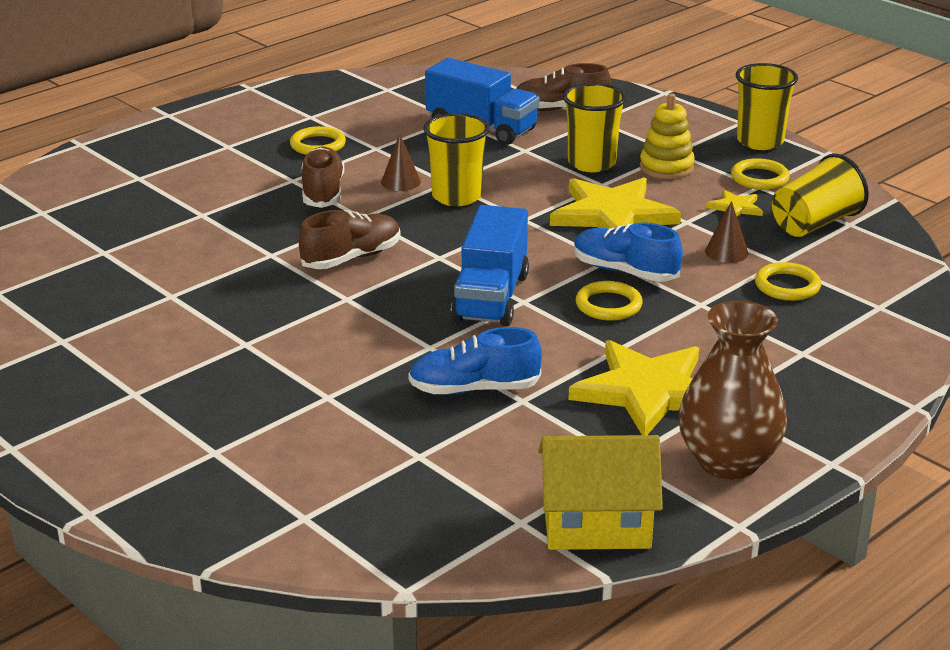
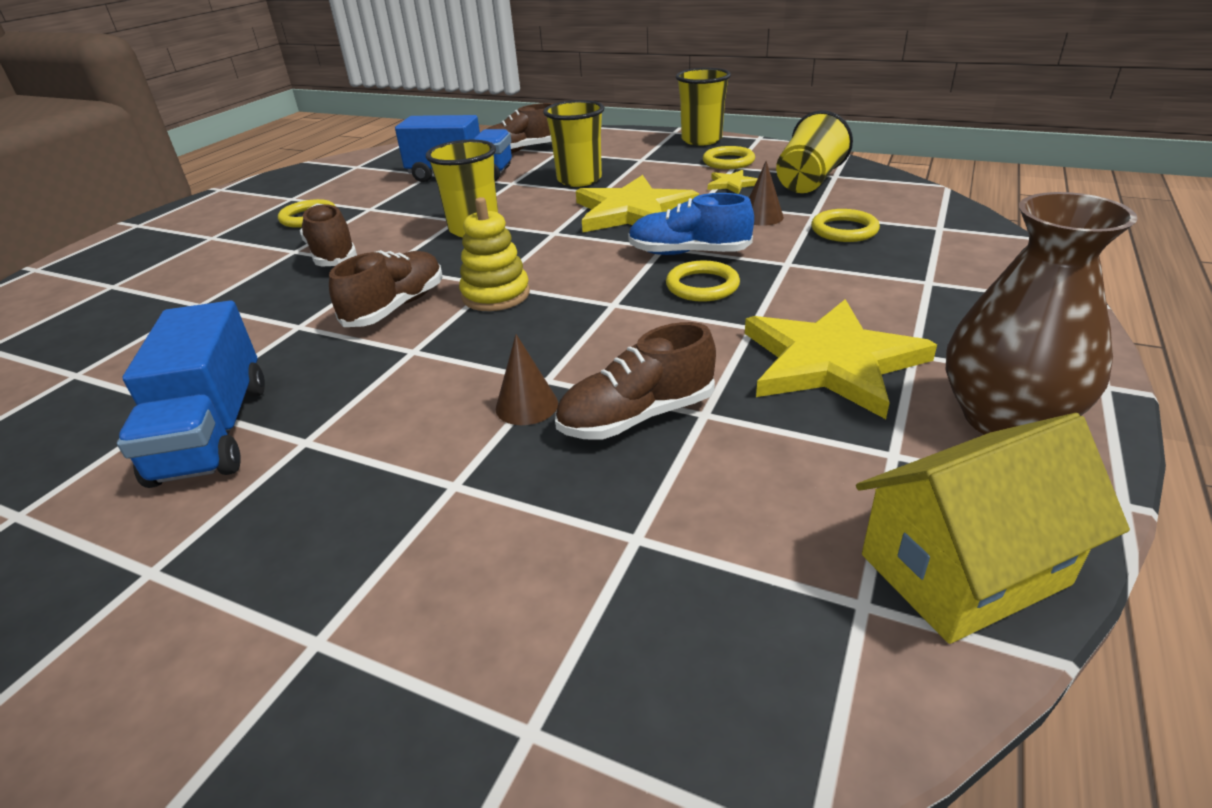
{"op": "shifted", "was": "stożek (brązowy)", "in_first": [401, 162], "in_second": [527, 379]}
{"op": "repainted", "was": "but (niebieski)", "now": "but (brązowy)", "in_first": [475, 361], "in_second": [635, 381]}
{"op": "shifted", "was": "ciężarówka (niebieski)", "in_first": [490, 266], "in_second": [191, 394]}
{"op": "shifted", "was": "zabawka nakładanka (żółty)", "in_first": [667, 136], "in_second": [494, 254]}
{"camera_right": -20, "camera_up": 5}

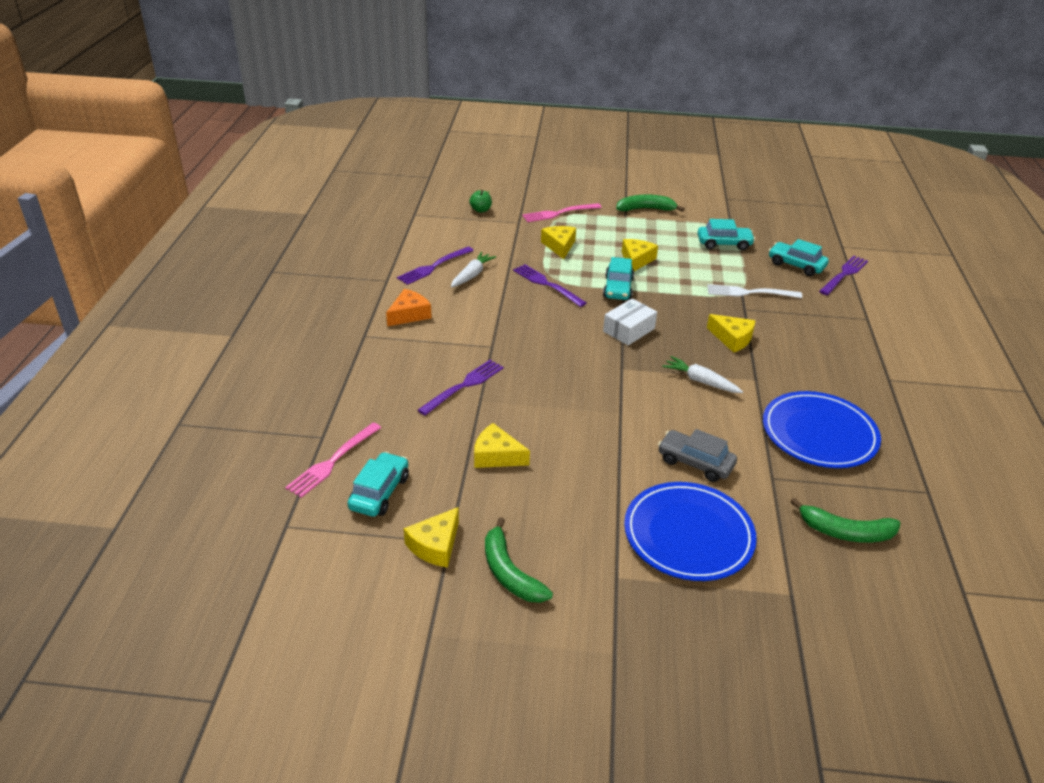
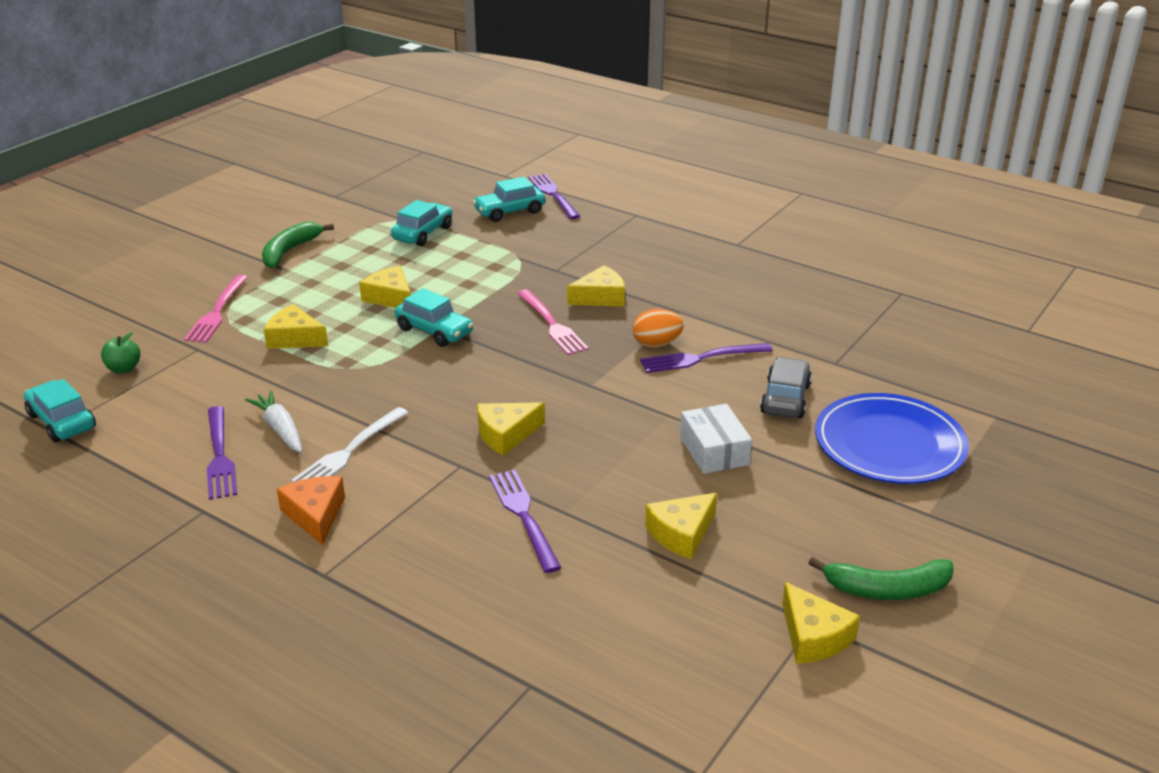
{"op": "shifted", "was": "widelec (różowy)", "in_first": [333, 460], "in_second": [553, 322]}
{"op": "shifted", "was": "samochód (turkusowy)", "in_first": [378, 484], "in_second": [60, 411]}
{"op": "shifted", "was": "widelec (fioletowy)", "in_first": [549, 285], "in_second": [706, 358]}
{"op": "shifted", "was": "pudełko (biały)", "in_first": [630, 322], "in_second": [716, 439]}
{"op": "rotated", "was": "samochód (szary)", "in_first": [697, 455], "in_second": [786, 387], "clockwise": 135}
{"op": "swapped", "was": "marchewka (biały)", "now": "jajko (pomarańczowy)", "in_first": [702, 374], "in_second": [658, 328]}
{"op": "shifted", "was": "widelec (biały)", "in_first": [754, 291], "in_second": [349, 444]}
{"op": "gone", "was": "talerz (niebieski)", "in_first": [822, 429]}
{"op": "gone", "was": "banan (zielony)", "in_first": [845, 520]}
{"op": "new", "now": "ser (żółty)", "in_second": [511, 429]}
{"camera_right": -60, "camera_up": -5}

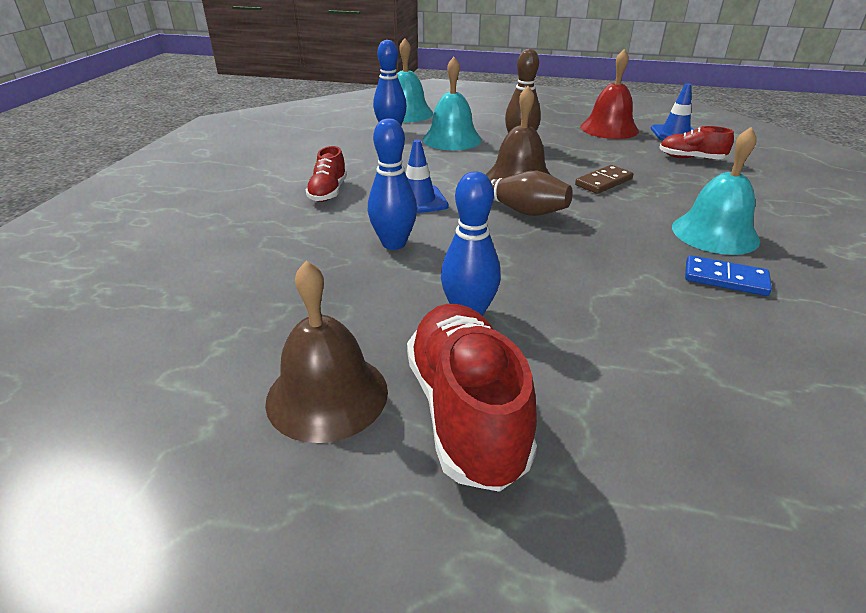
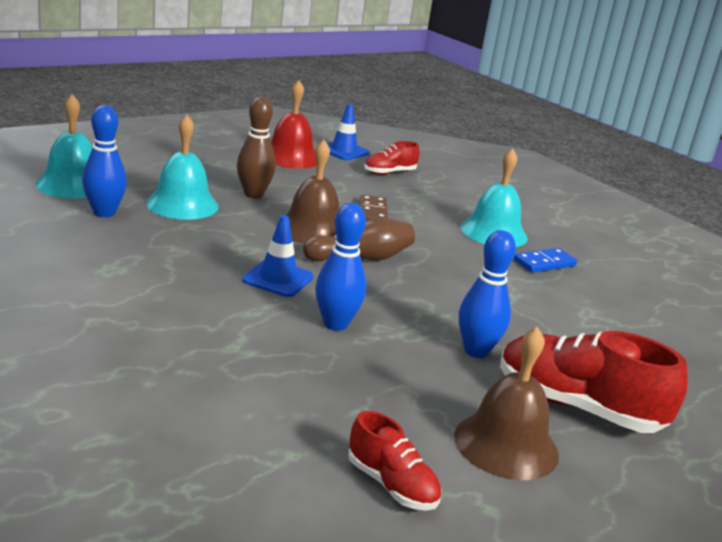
{"op": "shifted", "was": "but (czerwony)", "in_first": [326, 174], "in_second": [394, 461]}
{"camera_right": -55, "camera_up": -10}

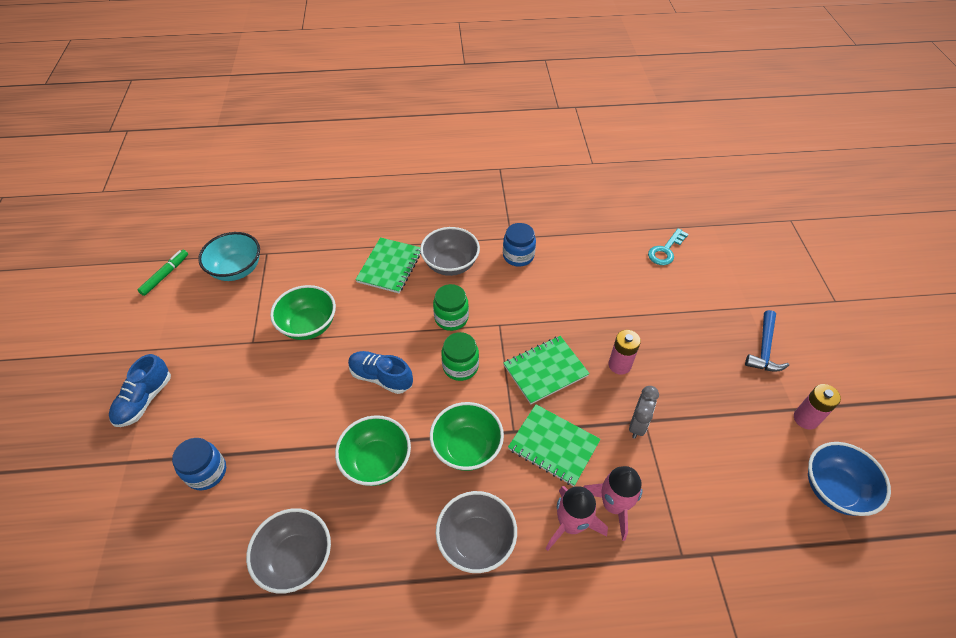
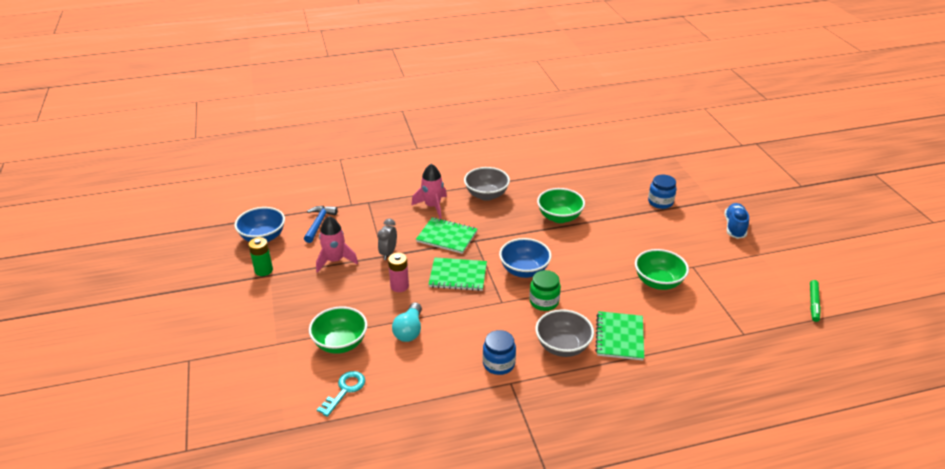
{"op": "gone", "was": "miska (turkusowy)", "in_first": [229, 256]}
{"op": "gone", "was": "miska (szary)", "in_first": [288, 551]}
{"op": "gone", "was": "but (niebieski)", "in_first": [380, 372]}
{"op": "shifted", "was": "miska (zielony)", "in_first": [467, 436], "in_second": [338, 330]}
{"op": "swapped", "was": "słoik (zielony)", "now": "miska (niebieski)", "in_first": [460, 356], "in_second": [525, 258]}
{"op": "rotated", "was": "zeszyt (zielony)", "in_first": [546, 370], "in_second": [457, 274], "clockwise": 45}
{"op": "shifted", "was": "rakieta (różowy)", "in_first": [613, 503], "in_second": [337, 244]}
{"op": "shifted", "was": "młotek (niebieski)", "in_first": [767, 341], "in_second": [321, 224]}
{"op": "repainted", "was": "bateria (różowy)", "now": "bateria (zielony)", "in_first": [817, 407], "in_second": [260, 256]}
{"op": "new", "now": "żarówka (turkusowy)", "in_second": [407, 322]}
{"camera_right": 170, "camera_up": -15}

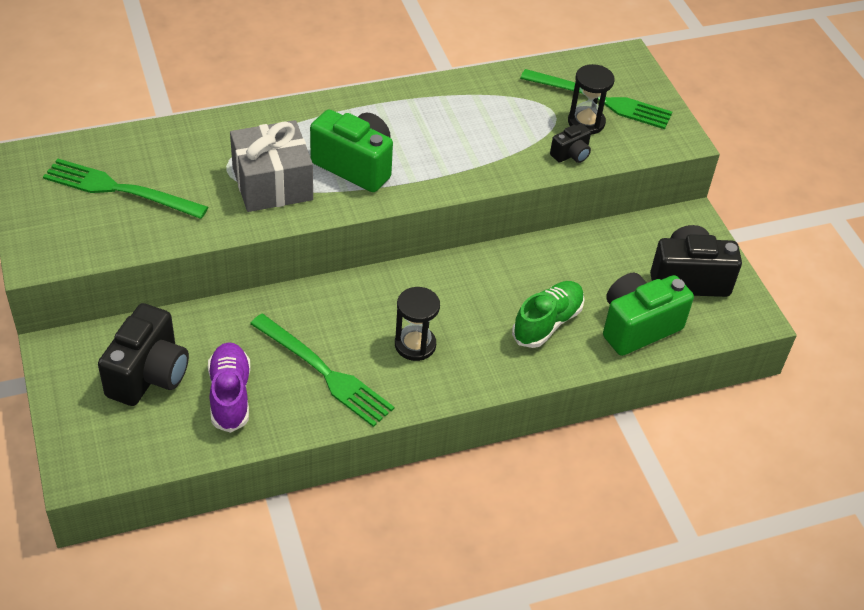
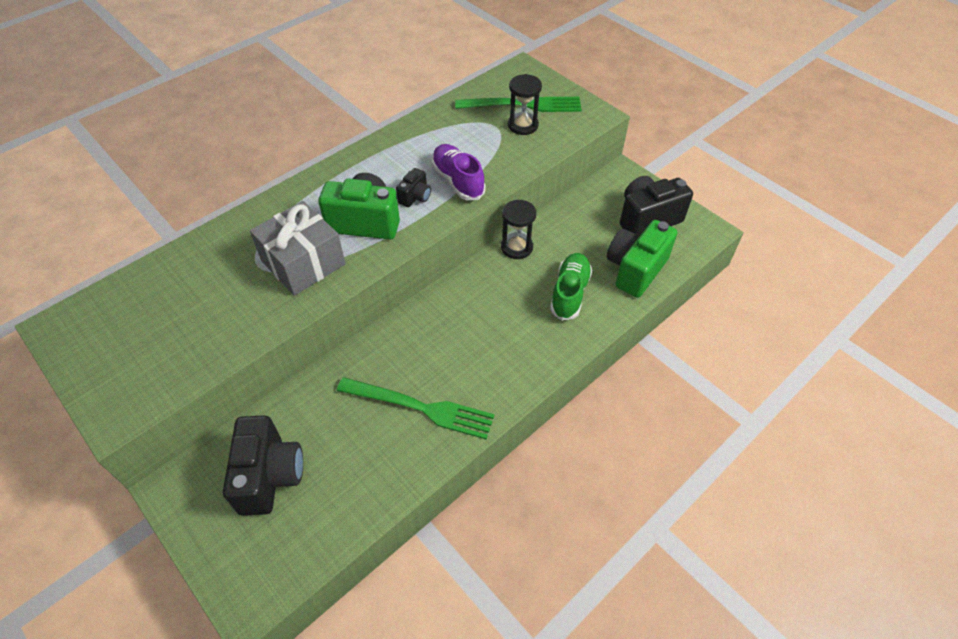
{"op": "gone", "was": "widelec (zielony)", "in_first": [125, 189]}
{"op": "shifted", "was": "but (fioletowy)", "in_first": [229, 387], "in_second": [458, 172]}
{"op": "shifted", "was": "klepsydra (czarny)", "in_first": [417, 324], "in_second": [518, 229]}
{"op": "shifted", "was": "aparat fotograficzny (czarny)", "in_first": [570, 143], "in_second": [413, 187]}
{"camera_right": -20, "camera_up": 5}

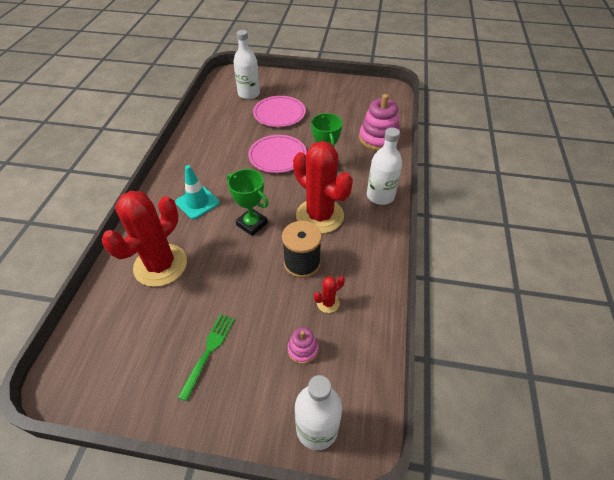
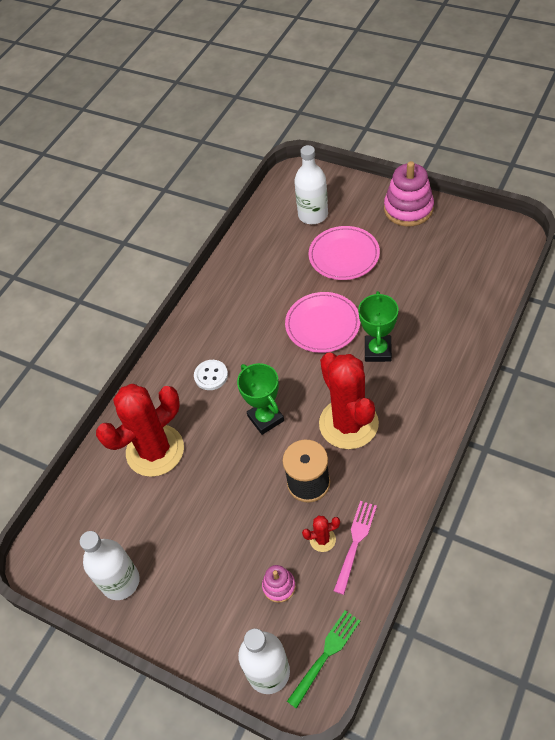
{"op": "swapped", "was": "pachołek (turkusowy)", "now": "guzik (biały)", "in_first": [197, 192], "in_second": [211, 375]}
{"op": "shifted", "was": "widelec (zielony)", "in_first": [206, 357], "in_second": [323, 659]}
{"op": "shifted", "was": "zabawka nakładanka (różowy)", "in_first": [379, 122], "in_second": [409, 193]}
{"op": "shifted", "was": "butelka (biały)", "in_first": [384, 166], "in_second": [110, 565]}
{"op": "new", "now": "widelec (różowy)", "in_second": [355, 548]}
{"camera_right": 25, "camera_up": 5}

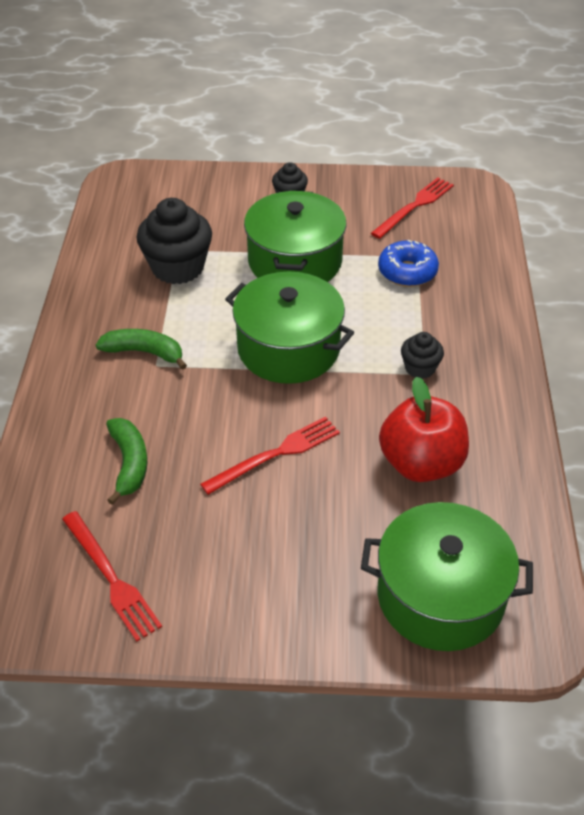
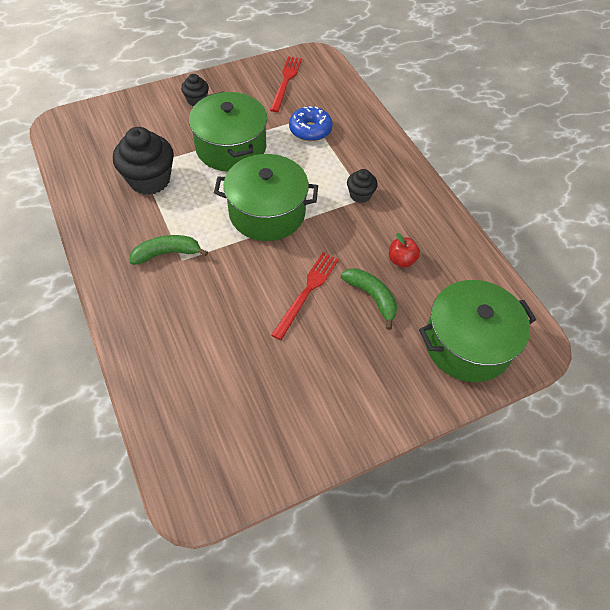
{"op": "gone", "was": "widelec (czerwony)", "in_first": [112, 576]}
{"op": "shifted", "was": "banan (zielony)", "in_first": [126, 461], "in_second": [369, 299]}
{"op": "scaled", "was": "jabłko (czerwony)", "in_first": [424, 429], "in_second": [404, 250], "ratio": 0.5}
{"camera_right": -30, "camera_up": 10}

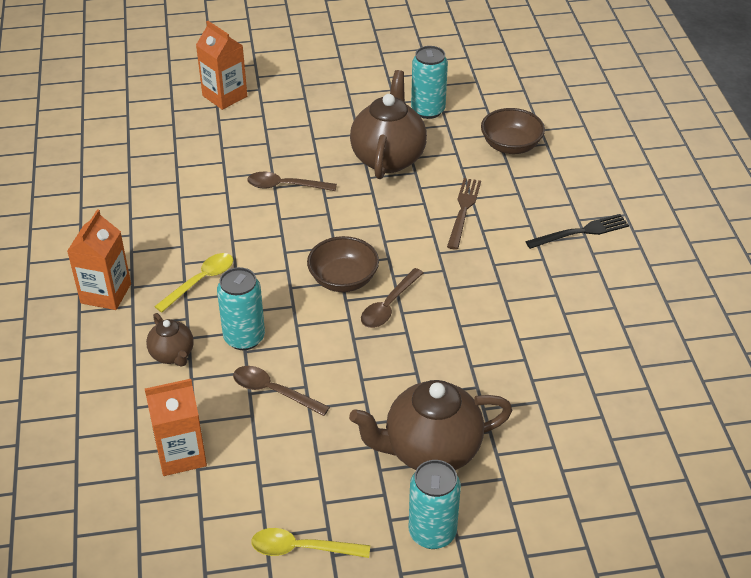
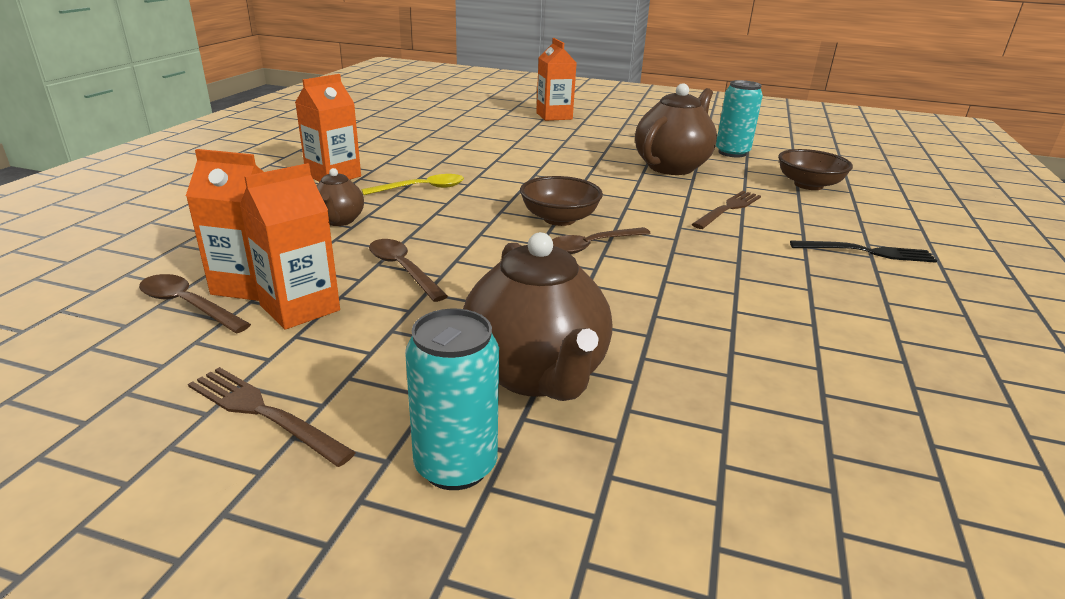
{"op": "gone", "was": "puszka (turkusowy)", "in_first": [241, 308]}
{"op": "shifted", "was": "łyżka (brązowy)", "in_first": [292, 181], "in_second": [195, 304]}
{"op": "swapped", "was": "łyżka (żółty)", "now": "widelec (brązowy)", "in_first": [310, 543], "in_second": [272, 417]}
{"op": "rotated", "was": "imbryk (brązowy)", "in_first": [430, 425], "in_second": [537, 316], "clockwise": -120}
{"op": "new", "now": "karton mleka (pomarańczowy)", "in_second": [290, 246]}
{"camera_right": 25, "camera_up": -15}

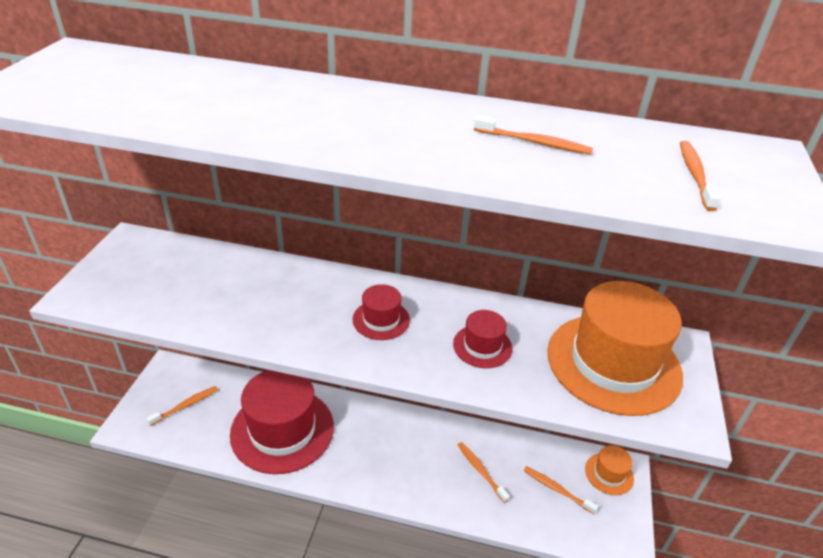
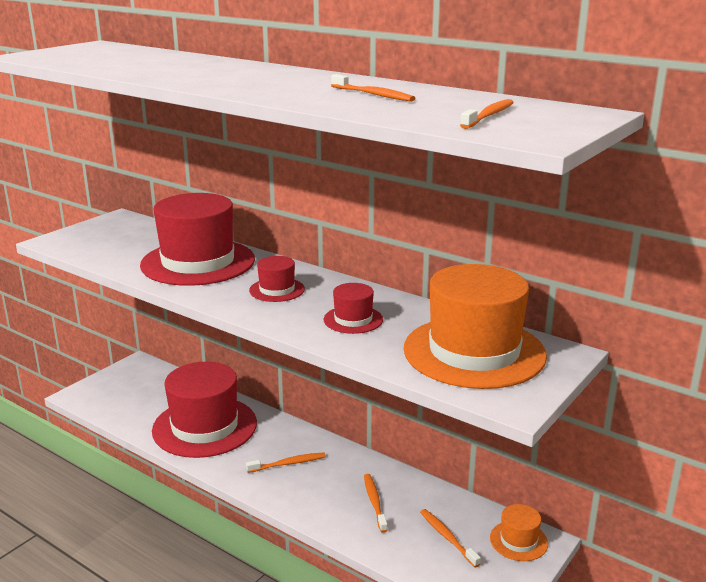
{"op": "shifted", "was": "szczoteczka do zębów (pomarańczowy)", "in_first": [182, 406], "in_second": [286, 462]}
{"op": "new", "now": "kapelusz (czerwony)", "in_second": [197, 239]}
{"camera_right": 25, "camera_up": -15}

